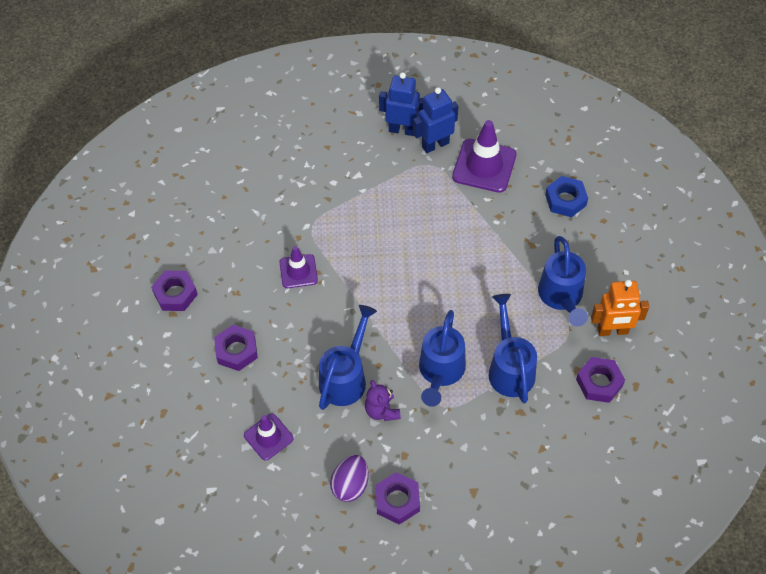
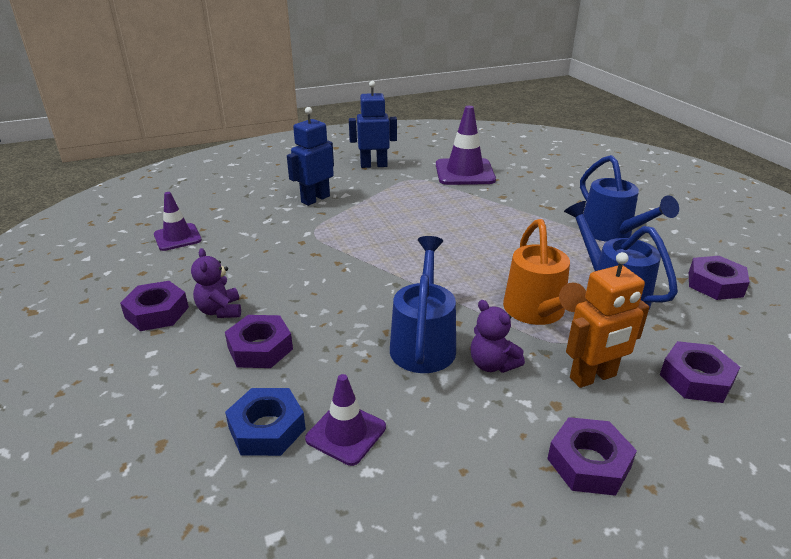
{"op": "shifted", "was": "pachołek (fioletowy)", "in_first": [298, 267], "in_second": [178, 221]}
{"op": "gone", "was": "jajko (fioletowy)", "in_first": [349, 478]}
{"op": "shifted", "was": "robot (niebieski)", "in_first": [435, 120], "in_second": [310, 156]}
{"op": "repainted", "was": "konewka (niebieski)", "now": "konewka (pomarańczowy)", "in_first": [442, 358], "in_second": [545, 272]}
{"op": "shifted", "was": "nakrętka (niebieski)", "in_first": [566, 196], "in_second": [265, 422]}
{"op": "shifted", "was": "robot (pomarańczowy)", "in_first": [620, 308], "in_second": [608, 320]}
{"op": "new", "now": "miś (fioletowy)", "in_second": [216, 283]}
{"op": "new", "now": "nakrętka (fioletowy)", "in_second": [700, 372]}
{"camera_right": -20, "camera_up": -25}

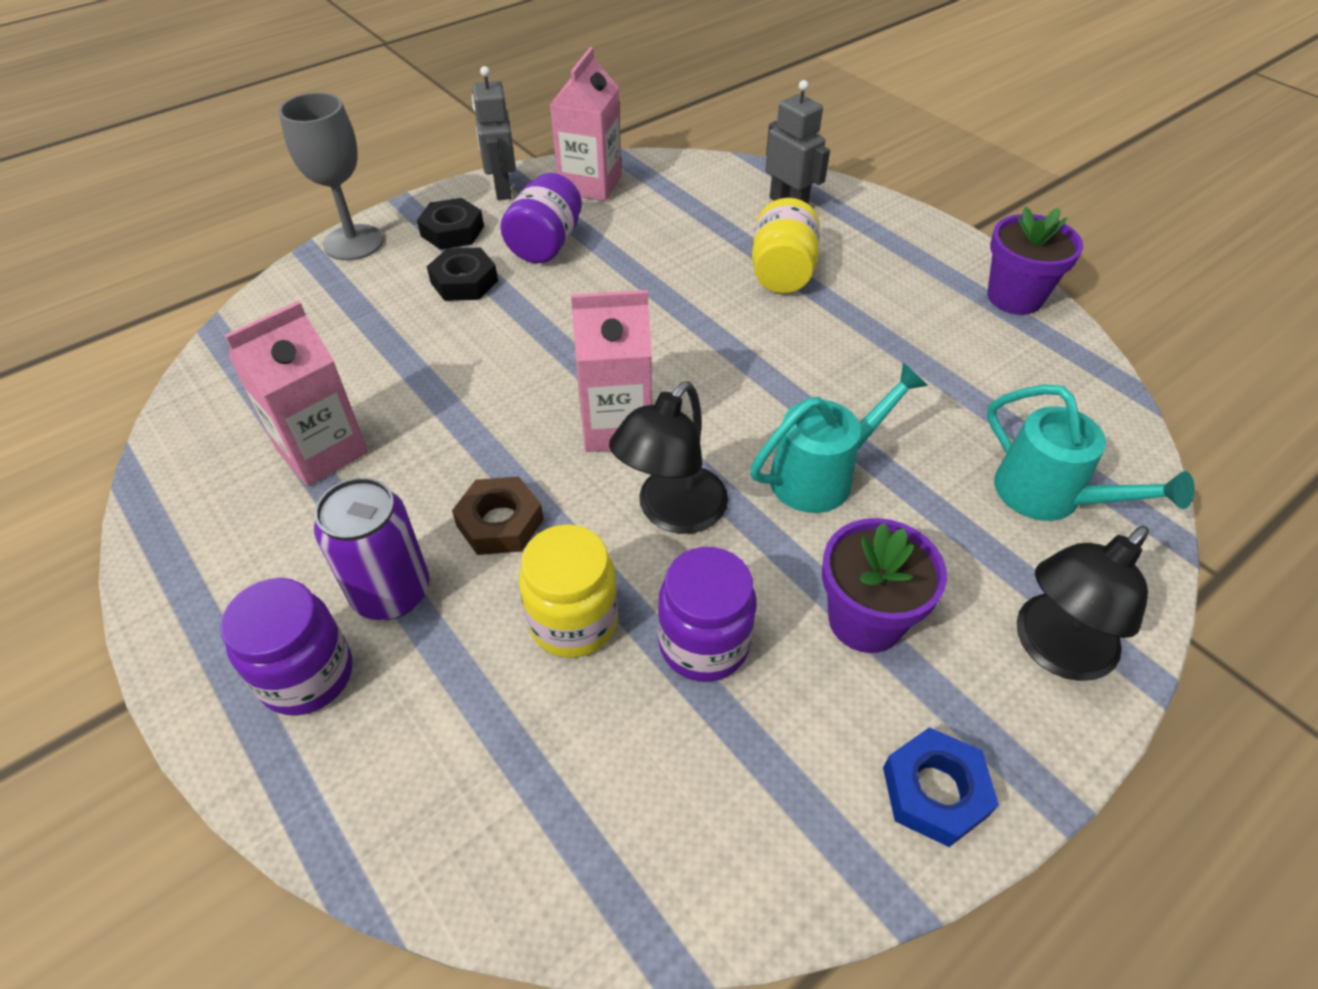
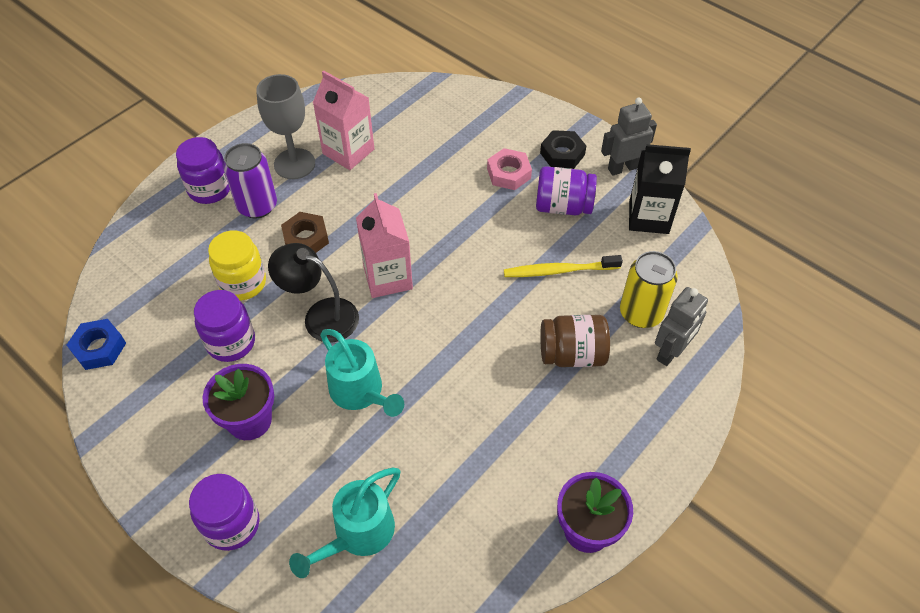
{"op": "shifted", "was": "kielich (szary)", "in_first": [330, 176], "in_second": [285, 126]}
{"op": "repainted", "was": "nakrętka (czarny)", "now": "nakrętka (różowy)", "in_first": [462, 274], "in_second": [509, 169]}
{"op": "repainted", "was": "karton mleka (różowy)", "now": "karton mleka (czarny)", "in_first": [586, 124], "in_second": [660, 189]}
{"op": "repainted", "was": "słoik (żółty)", "now": "słoik (brązowy)", "in_first": [786, 245], "in_second": [575, 341]}
{"op": "shifted", "was": "nakrętka (niebieski)", "in_first": [941, 787], "in_second": [96, 344]}
{"op": "swapped", "was": "lampka (czarny)", "now": "słoik (fioletowy)", "in_first": [1083, 603], "in_second": [224, 512]}
{"op": "new", "now": "szczoteczka do zębów (żółty)", "in_second": [563, 266]}
{"op": "new", "now": "puszka (żółty)", "in_second": [649, 289]}
{"camera_right": 80, "camera_up": 5}

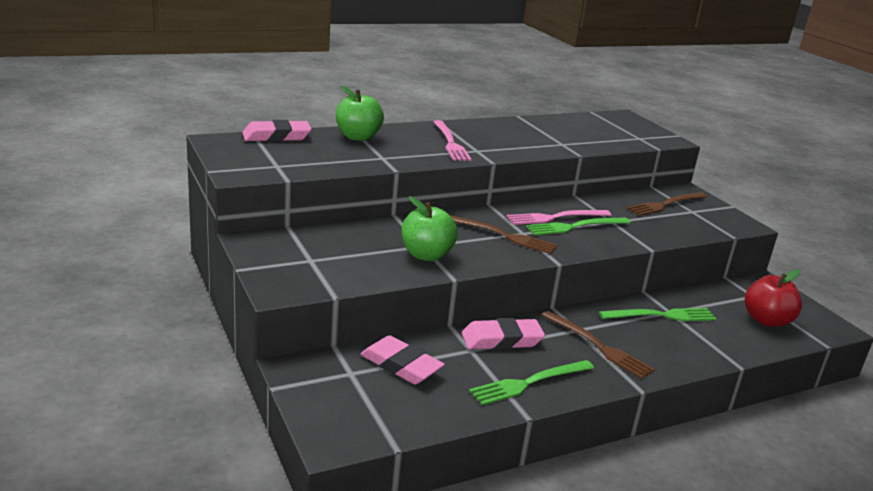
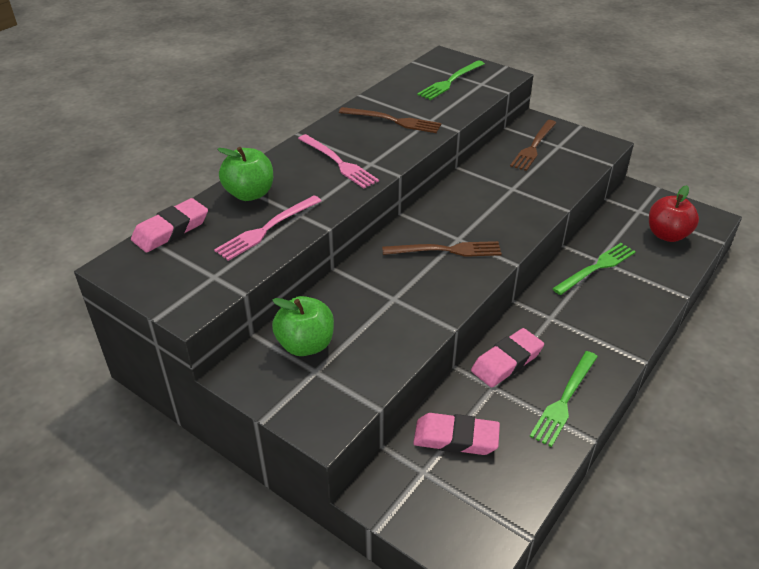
{"op": "shifted", "was": "jabłko (zielony)", "in_first": [430, 228], "in_second": [303, 326]}
{"op": "shifted", "was": "widelec (różowy)", "in_first": [558, 217], "in_second": [267, 228]}
{"op": "shifted", "was": "widelec (zielony)", "in_first": [578, 226], "in_second": [451, 80]}
{"op": "shifted", "was": "widelec (brązowy)", "in_first": [598, 345], "in_second": [390, 120]}
{"camera_right": -25, "camera_up": 15}

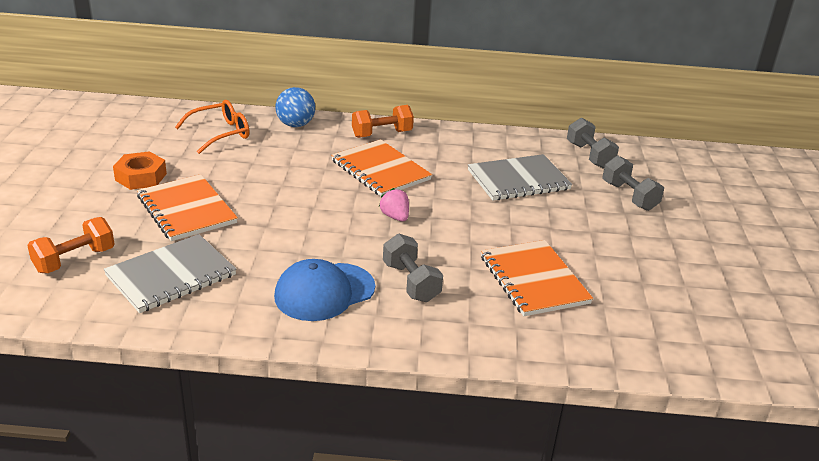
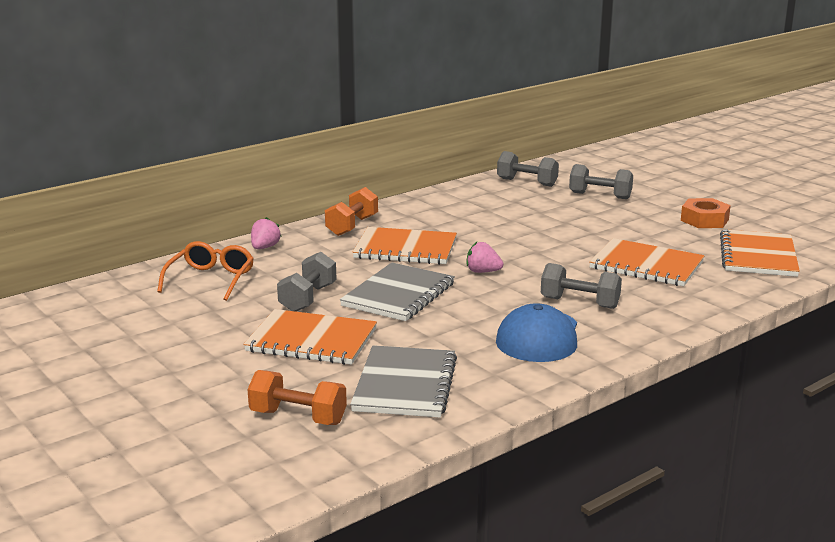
{"op": "rotated", "was": "hantel (pomarańczowy)", "in_first": [70, 245], "in_second": [297, 397], "clockwise": -75}
{"op": "shifted", "was": "nakrętka (pomarańczowy)", "in_first": [140, 170], "in_second": [706, 213]}
{"op": "swapped", "was": "piłka (niebieski)", "now": "truskawka (różowy)", "in_first": [295, 107], "in_second": [266, 233]}
{"op": "shifted", "was": "zeszyt (szary)", "in_first": [520, 177], "in_second": [397, 292]}
{"op": "new", "now": "hantel (szary)", "in_second": [307, 282]}
{"op": "new", "now": "zeszyt (pomarańczowy)", "in_second": [760, 253]}
{"camera_right": -40, "camera_up": -10}

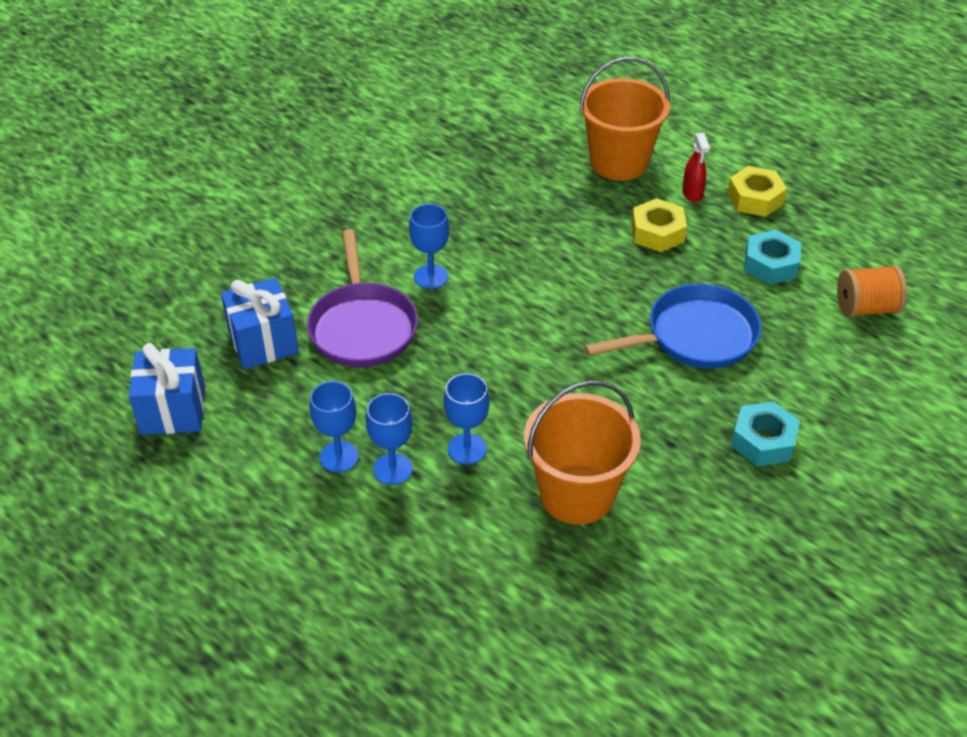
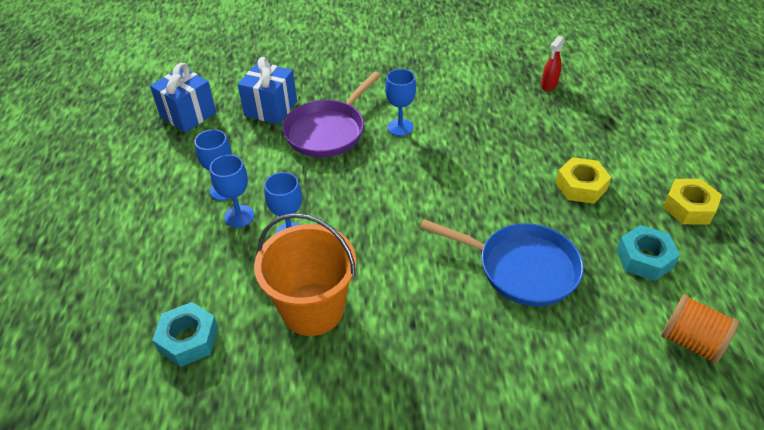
{"op": "gone", "was": "wiadro (pomarańczowy)", "in_first": [624, 119]}
{"op": "shifted", "was": "spryskiwacz (czerwony)", "in_first": [696, 167], "in_second": [553, 63]}
{"op": "shifted", "was": "nakrętka (turkusowy)", "in_first": [765, 433], "in_second": [185, 334]}
{"camera_right": 45, "camera_up": 0}

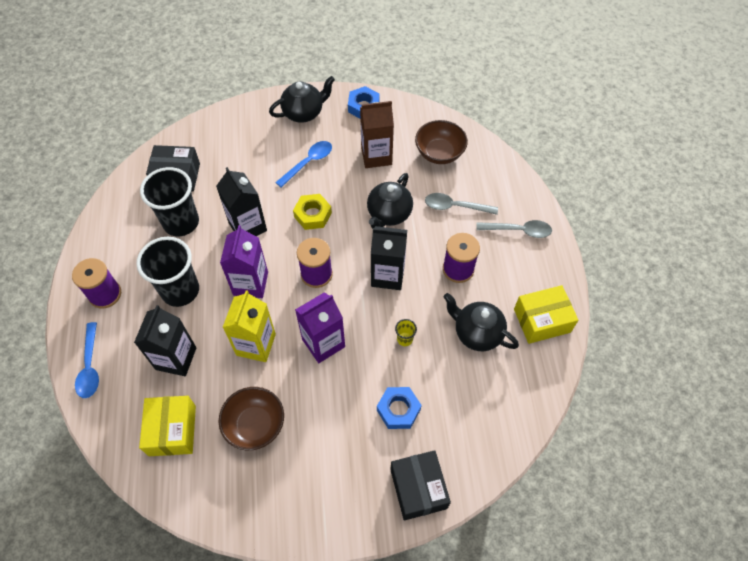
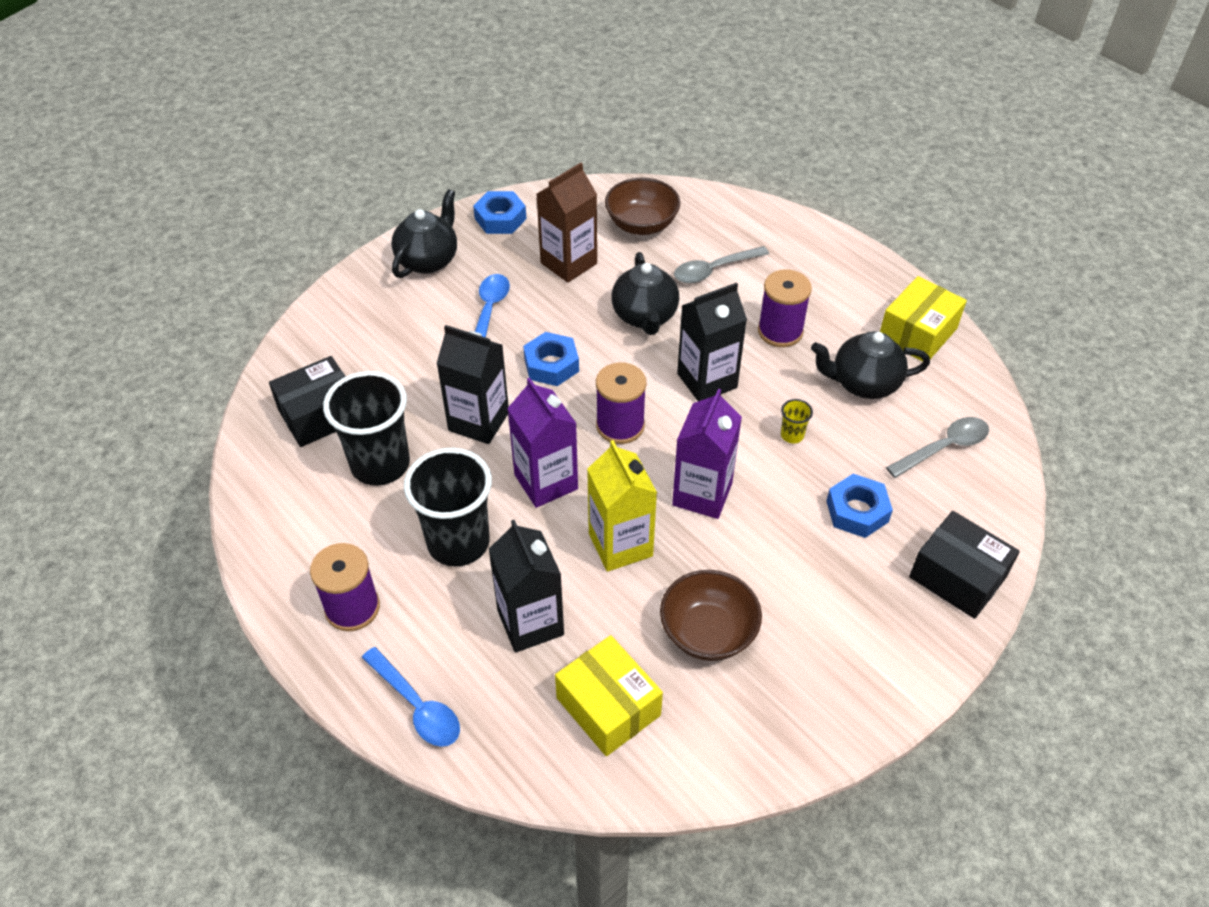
{"op": "repainted", "was": "nakrętka (żółty)", "now": "nakrętka (niebieski)", "in_first": [312, 212], "in_second": [551, 359]}
{"op": "shifted", "was": "łyżka (szary)", "in_first": [514, 229], "in_second": [937, 447]}
{"camera_right": -35, "camera_up": -10}

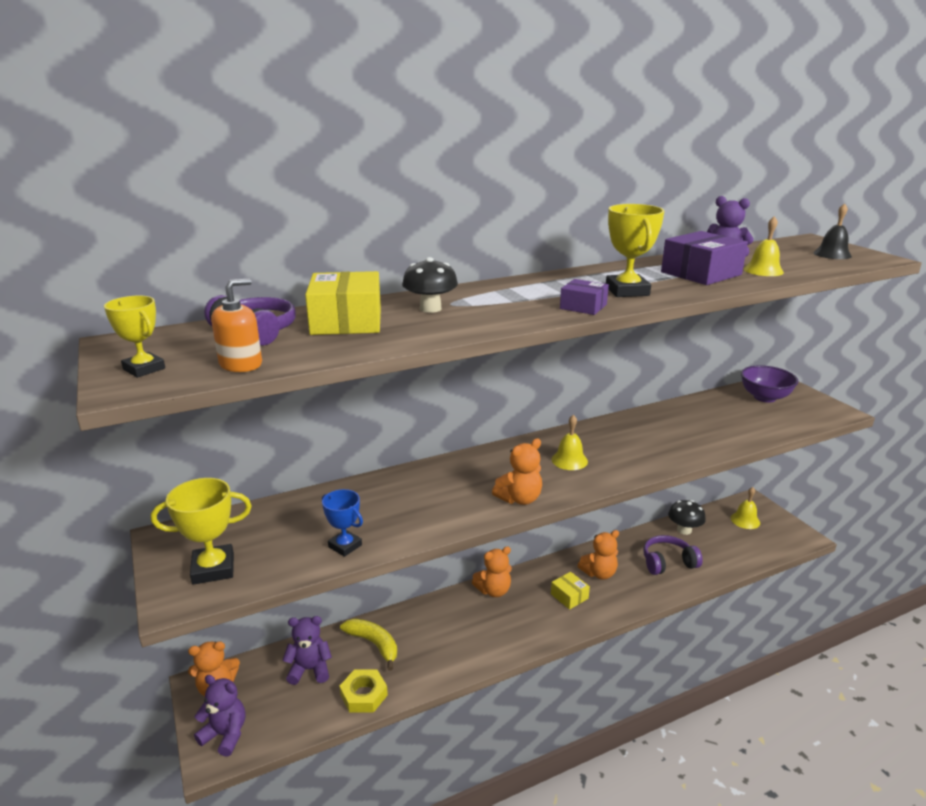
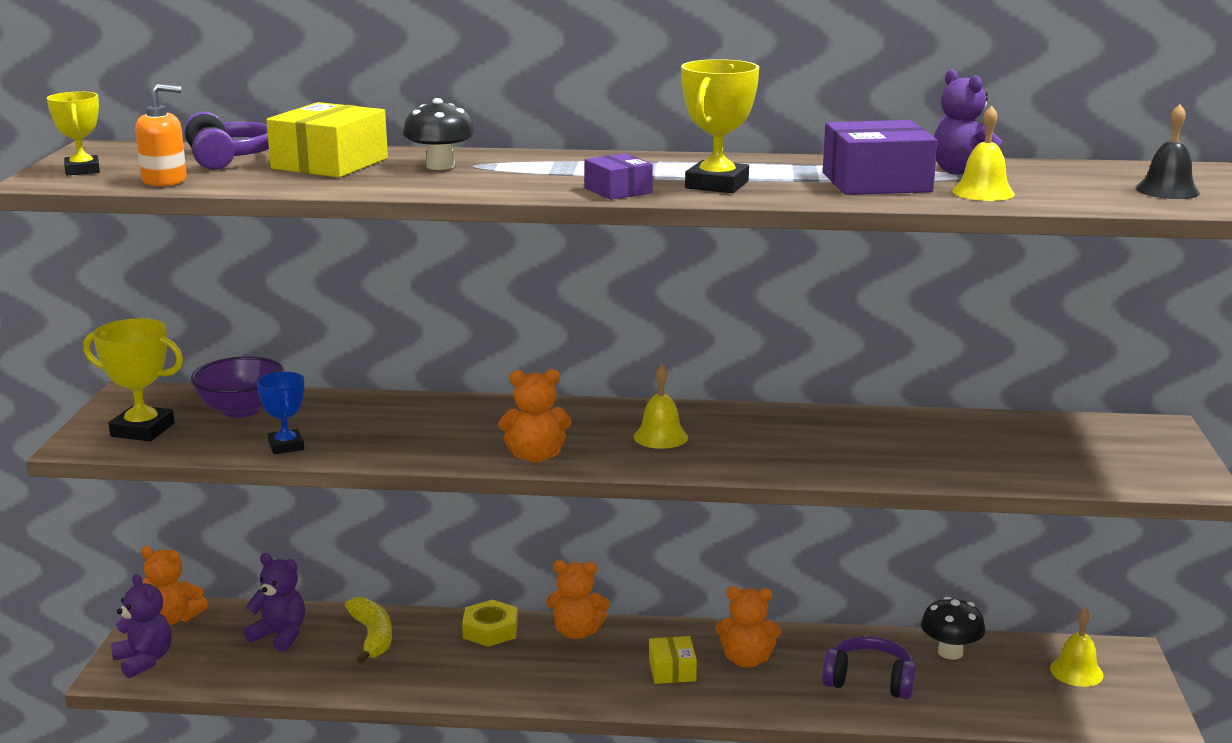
{"op": "shifted", "was": "nakrętka (żółty)", "in_first": [363, 691], "in_second": [490, 623]}
{"op": "shifted", "was": "miska (fioletowy)", "in_first": [769, 384], "in_second": [238, 387]}
{"camera_right": 30, "camera_up": -5}

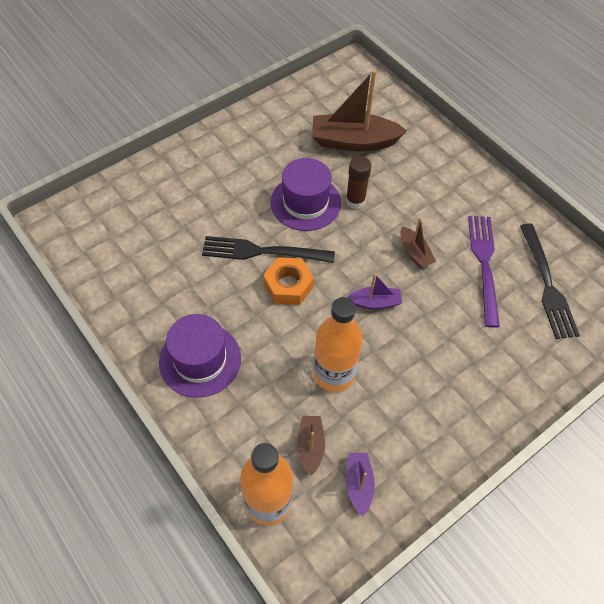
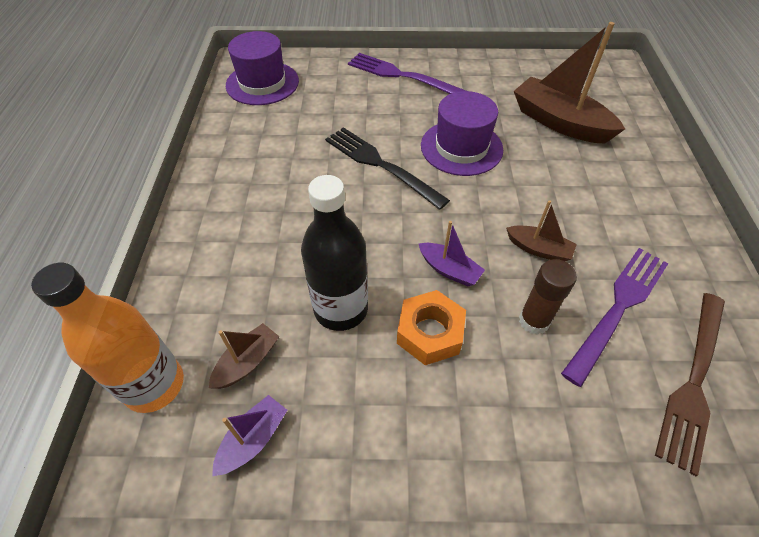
{"op": "shifted", "was": "kapelusz (fioletowy)", "in_first": [200, 356], "in_second": [262, 68]}
{"op": "shifted", "was": "nakrętka (pomarańczowy)", "in_first": [288, 281], "in_second": [431, 327]}
{"op": "repainted", "was": "butelka (pomarańczowy)", "now": "butelka (czarny)", "in_first": [338, 344], "in_second": [334, 253]}
{"op": "shifted", "was": "klej w sztyfcie (brązowy)", "in_first": [359, 182], "in_second": [548, 297]}
{"op": "rotated", "was": "łódka (brązowy)", "in_first": [418, 242], "in_second": [541, 230], "clockwise": -75}
{"op": "repainted", "was": "widelec (czarny)", "now": "widelec (brązowy)", "in_first": [550, 281], "in_second": [690, 384]}
{"op": "new", "now": "widelec (fioletowy)", "in_second": [407, 73]}
{"camera_right": 40, "camera_up": -5}

